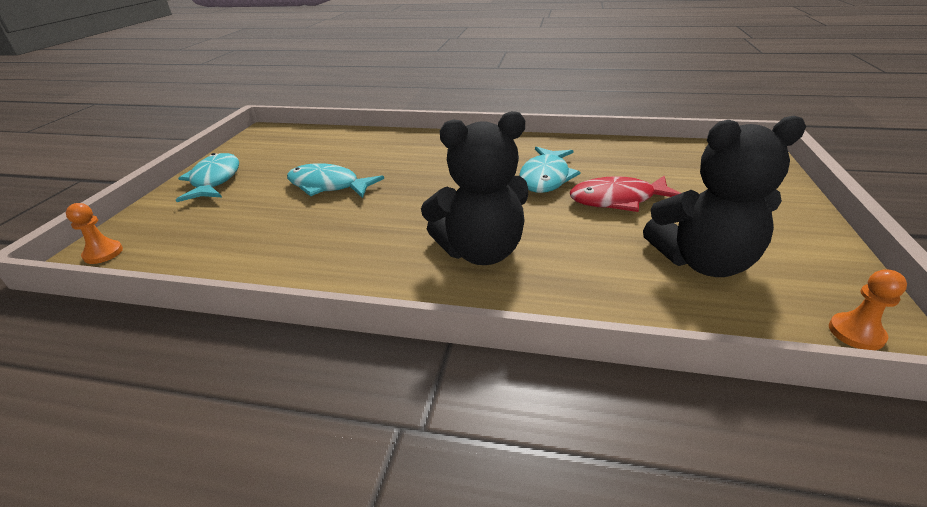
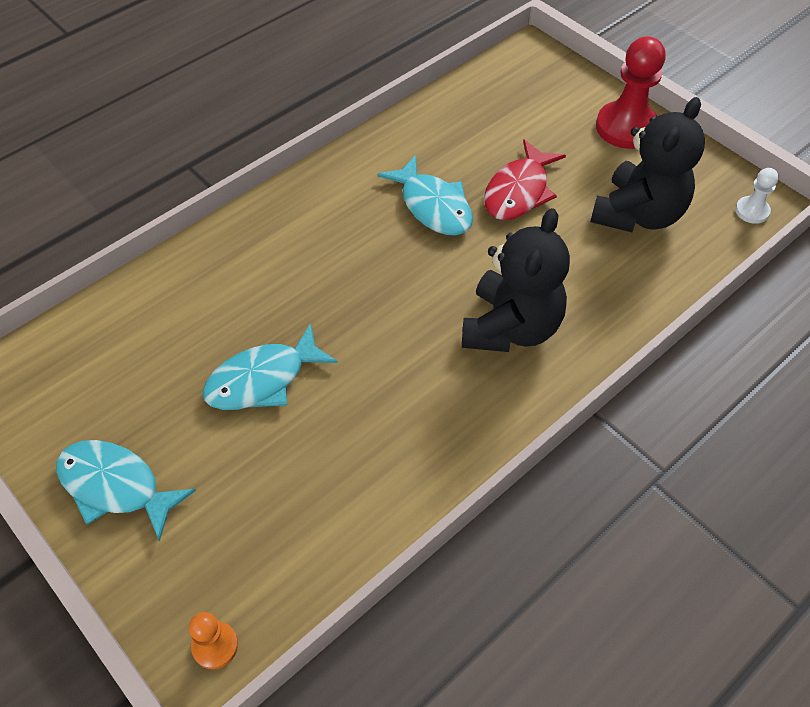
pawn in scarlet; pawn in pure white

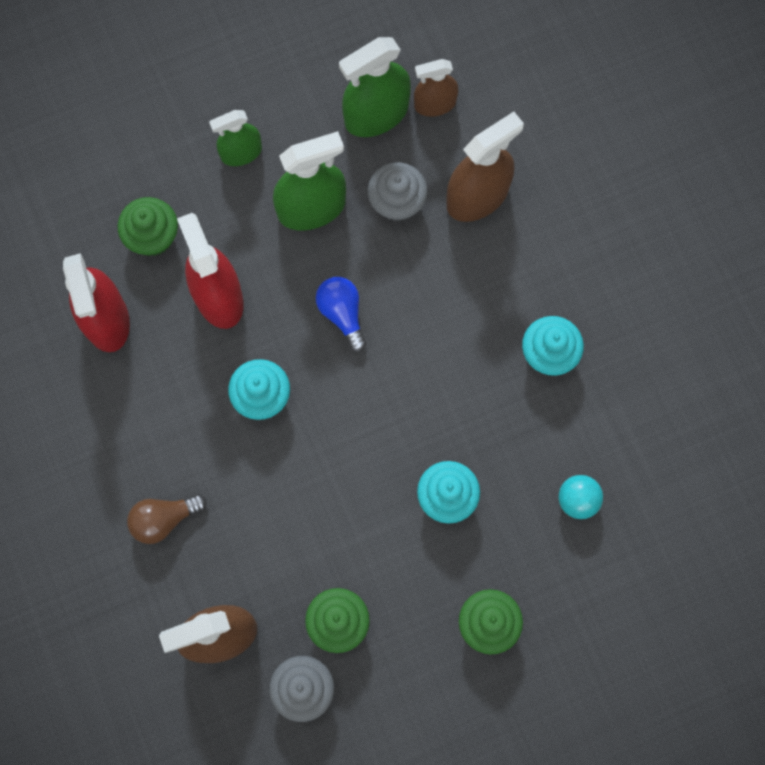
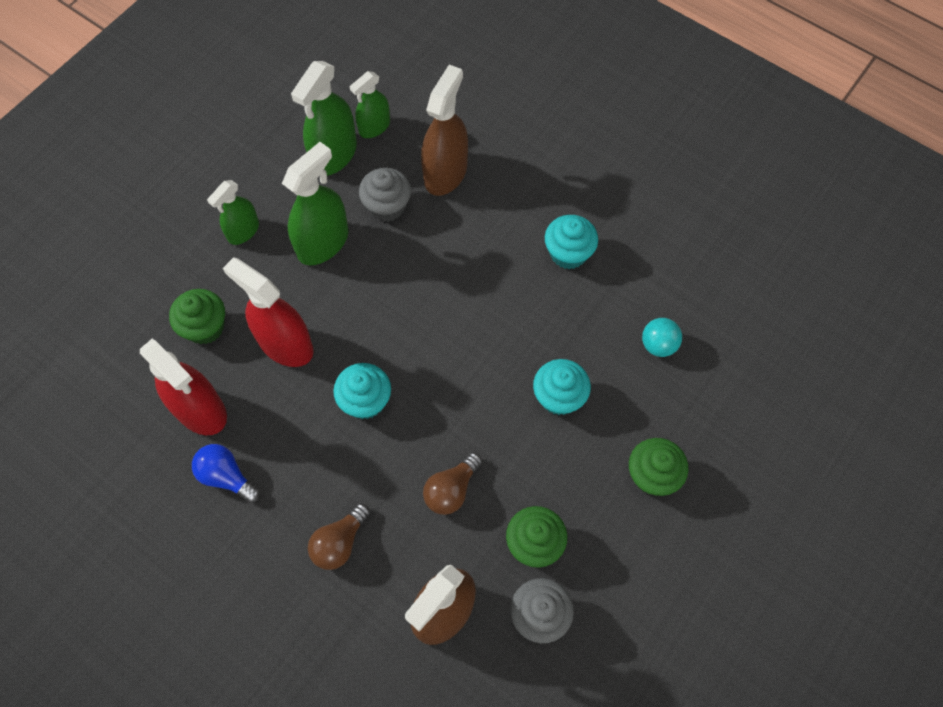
light bulb in russet (2nd from left); light bulb in cobalt; spray cleaner in green (4th from left)

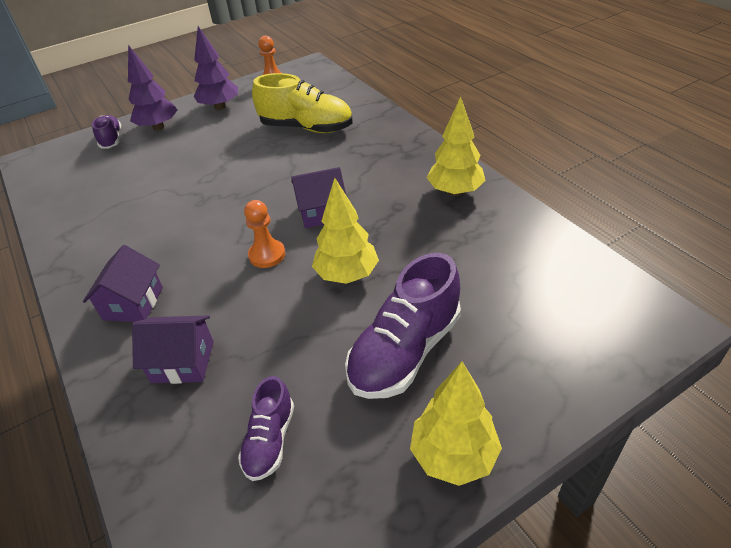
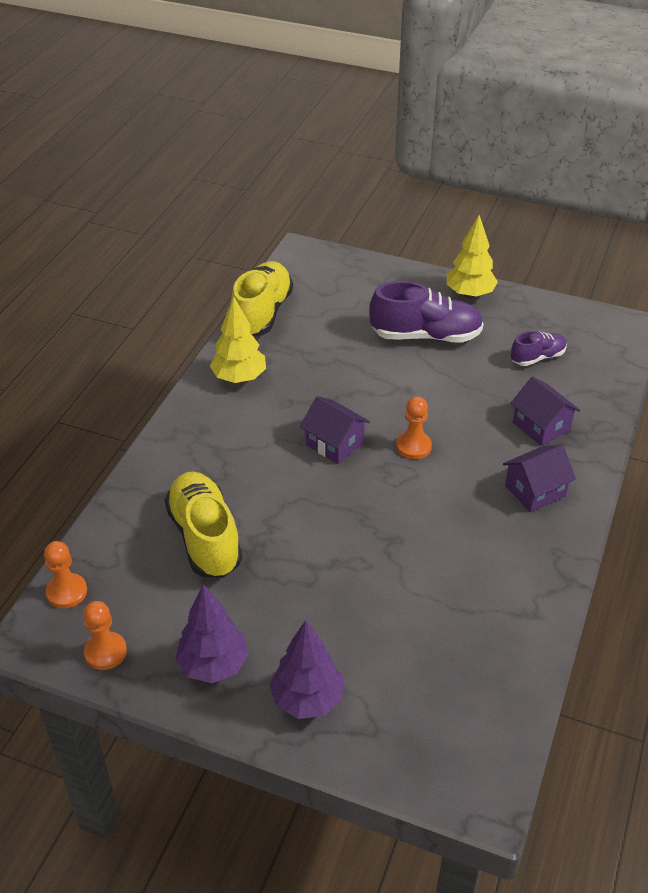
sneaker in violet (1st from left in the first image); toy tree in golden (1st from left in the first image); pawn in orange-coloured (1st from left); sneaker in golden (2nd from left)

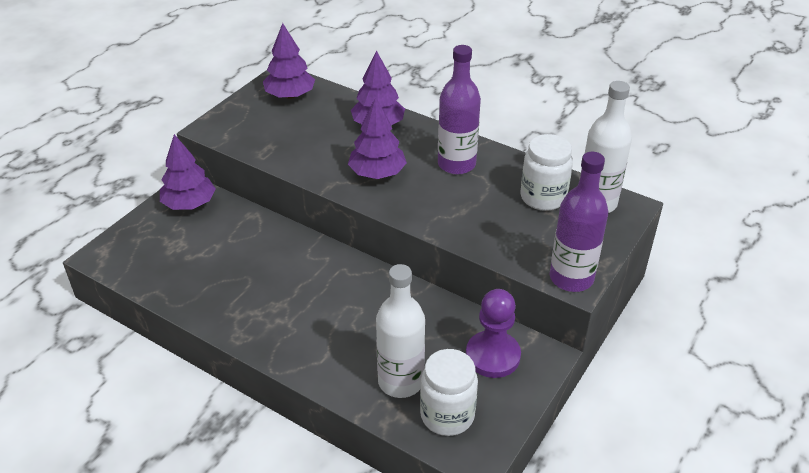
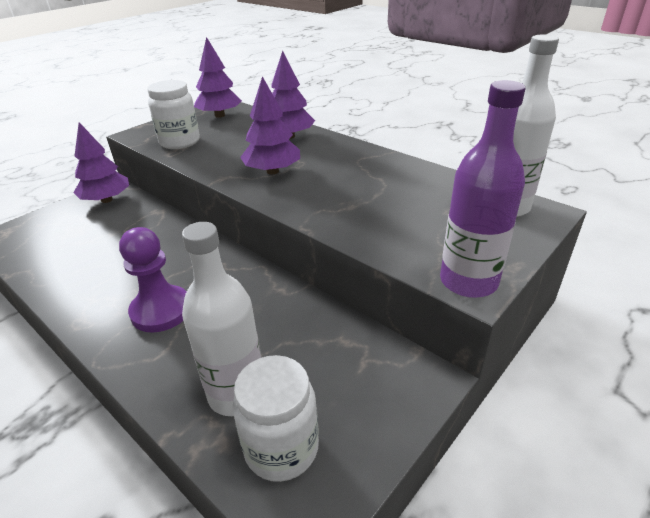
flask in violet (1st from left in the first image); pawn in violet; jam jar in pure white (1st from left)

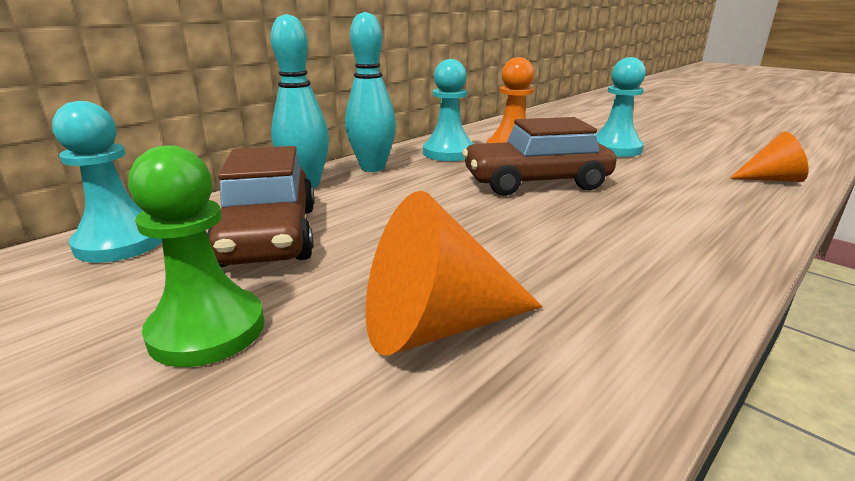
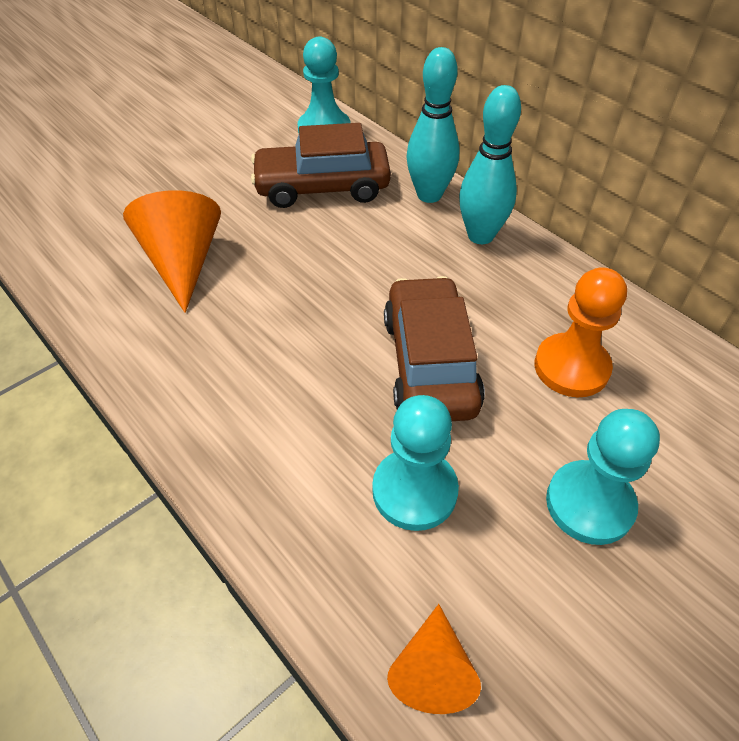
pawn in green; pawn in turquoise (2nd from left)

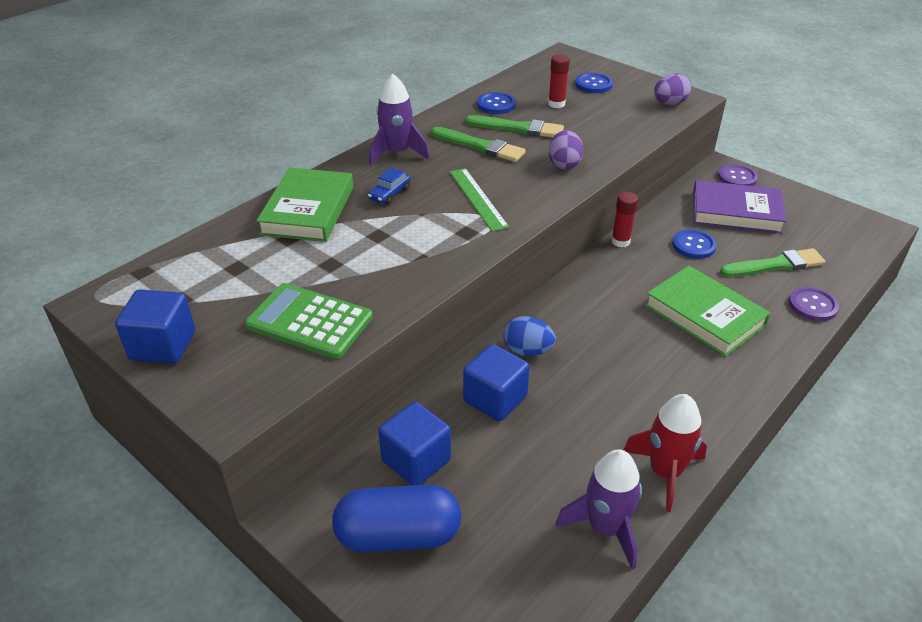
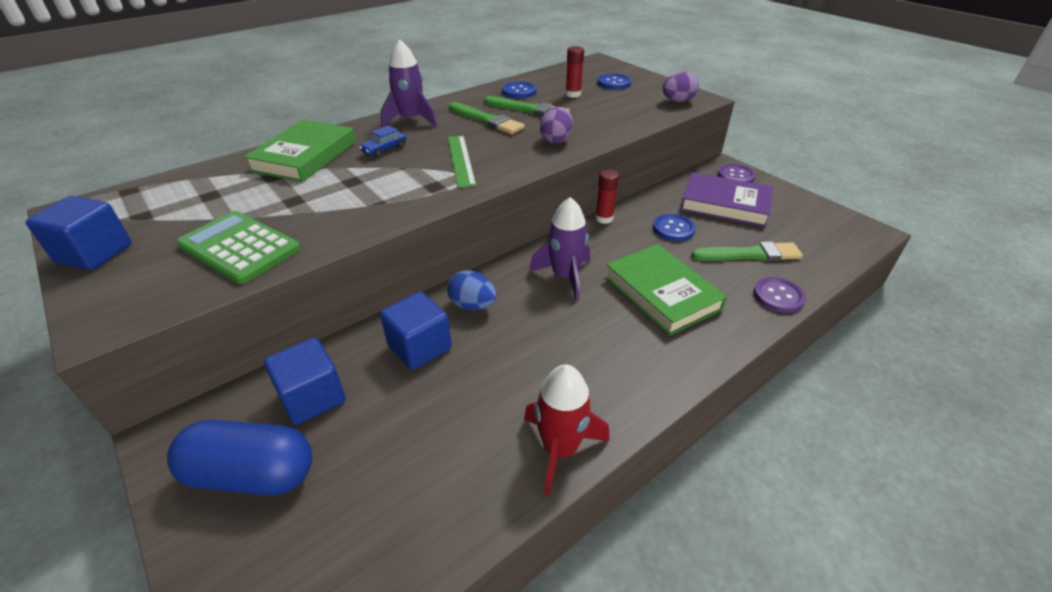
spaceship in violet (2nd from left)

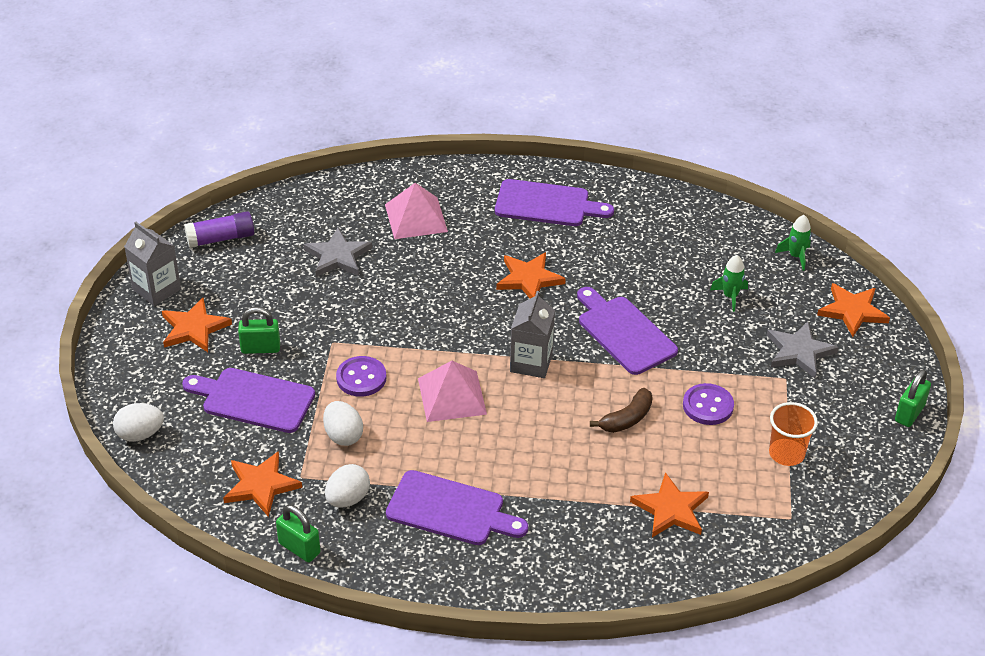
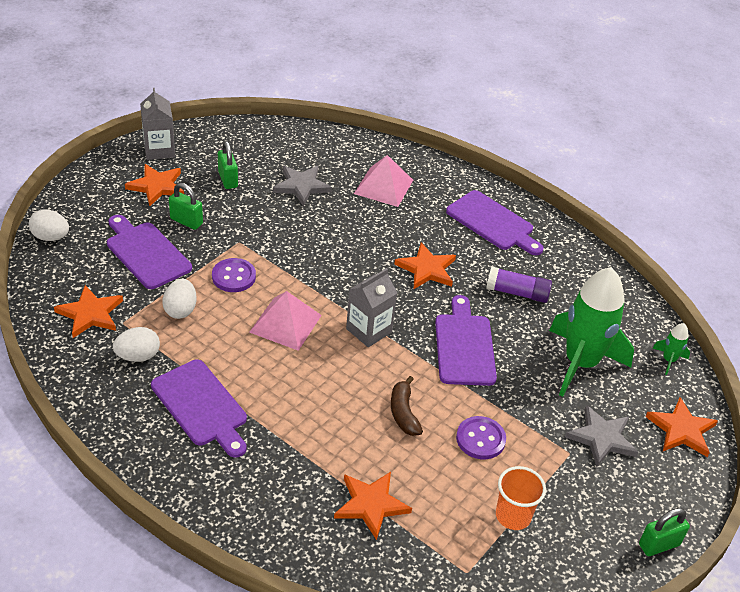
glue stick in violet; padlock in green (2nd from left); toy banana in russet; spaceship in green (1st from left)

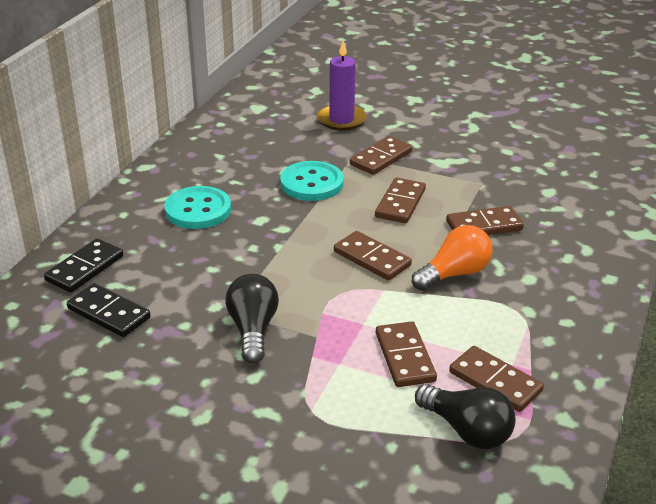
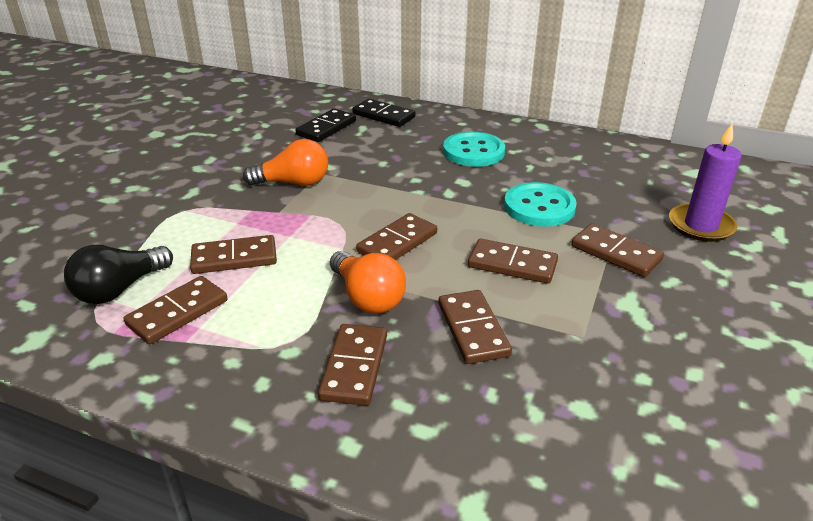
domino piece in russet (3rd from left); light bulb in orange-coloured (1st from left)

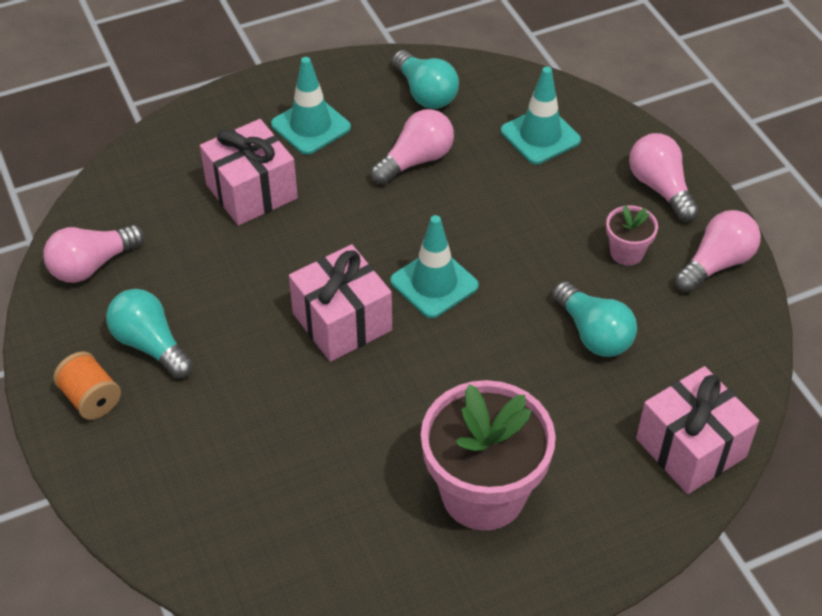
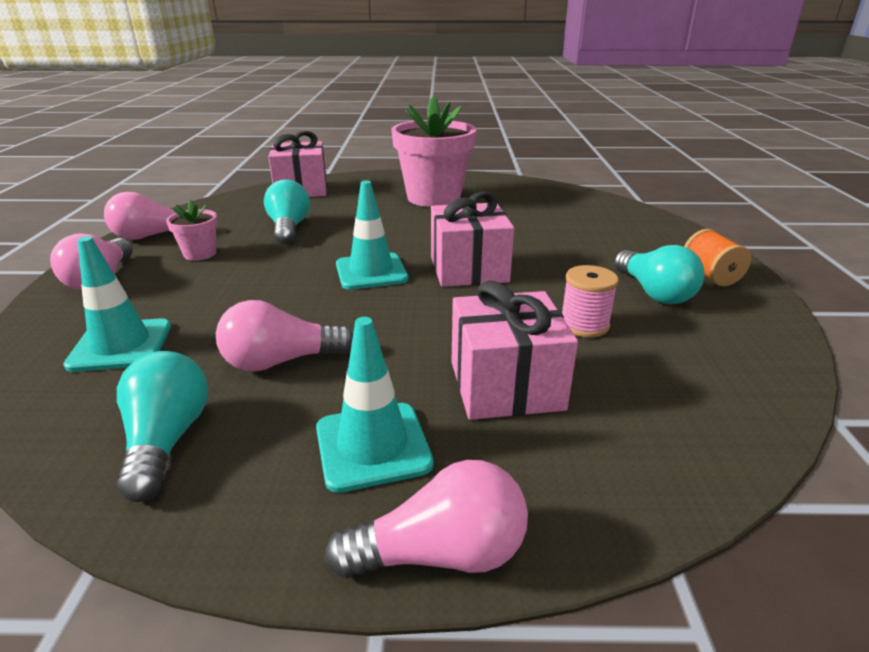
spool in rosy; light bulb in rosy (4th from left)

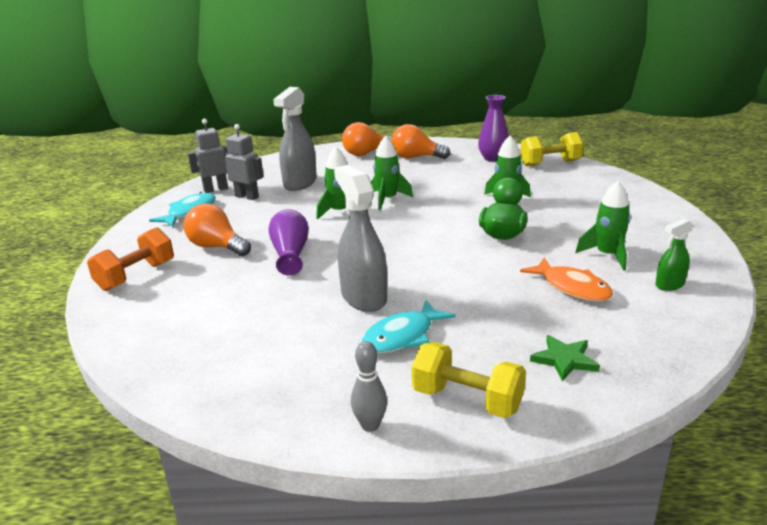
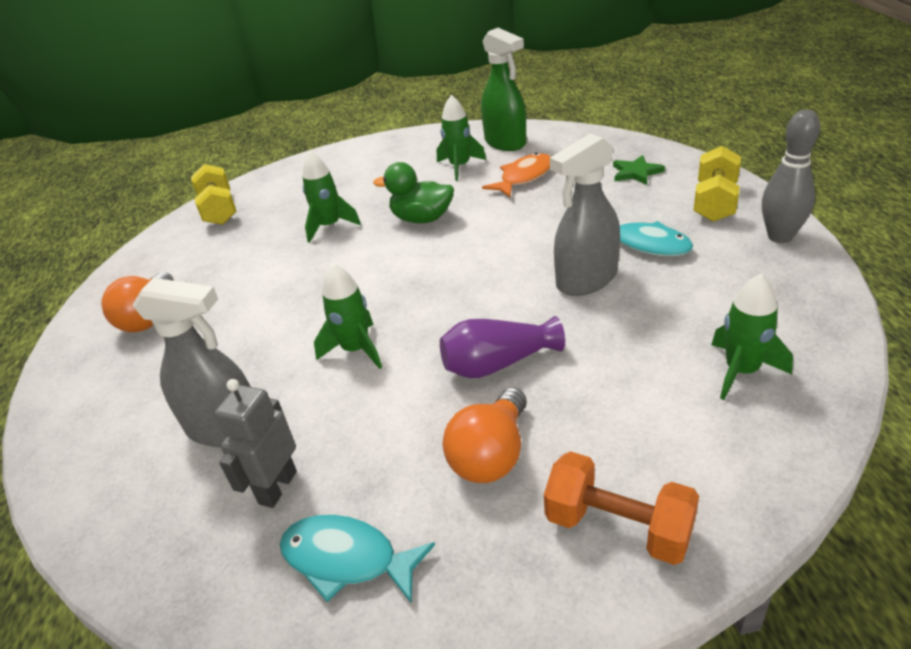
toy robot in grey (1st from left in the first image); light bulb in orange-coloured (2nd from left in the first image); tall vase in violet (2nd from left in the first image); spaceship in green (4th from left); bowling pin in grey; spray cleaner in green

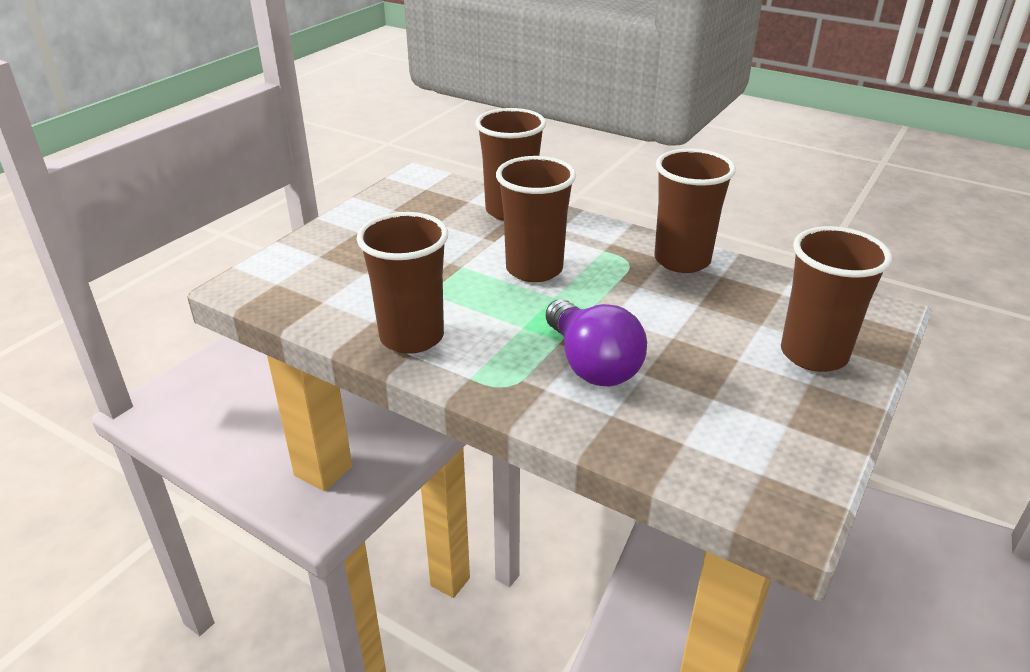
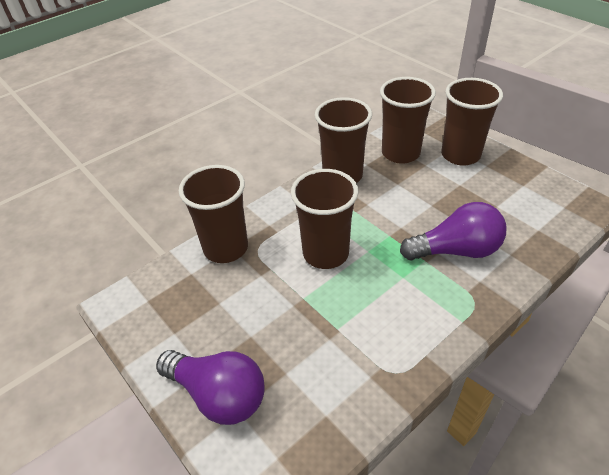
light bulb in violet (1st from left); beaker in russet (4th from left)

